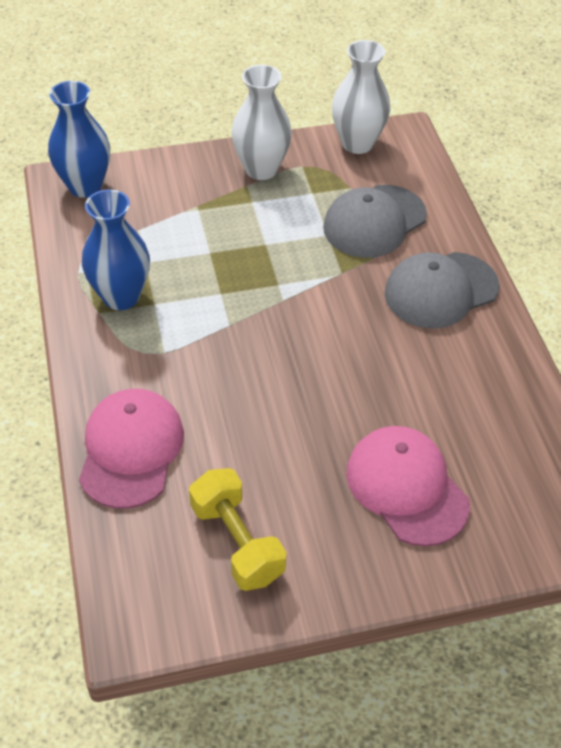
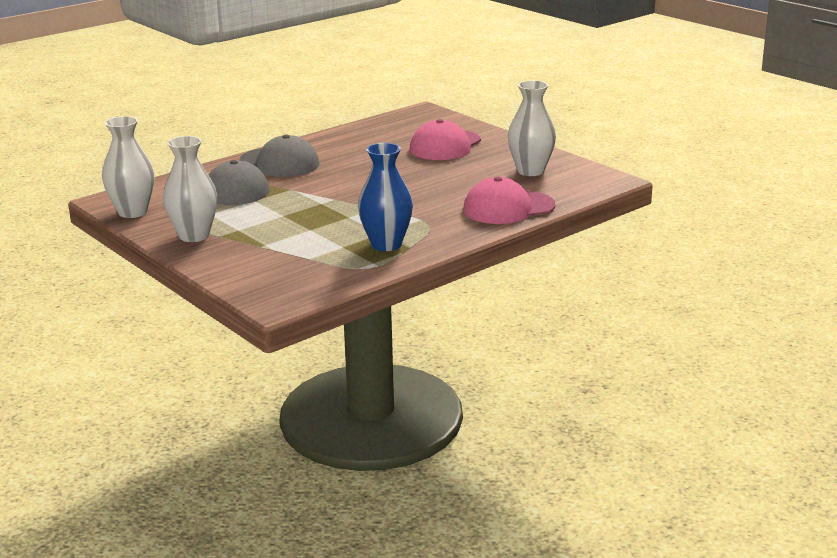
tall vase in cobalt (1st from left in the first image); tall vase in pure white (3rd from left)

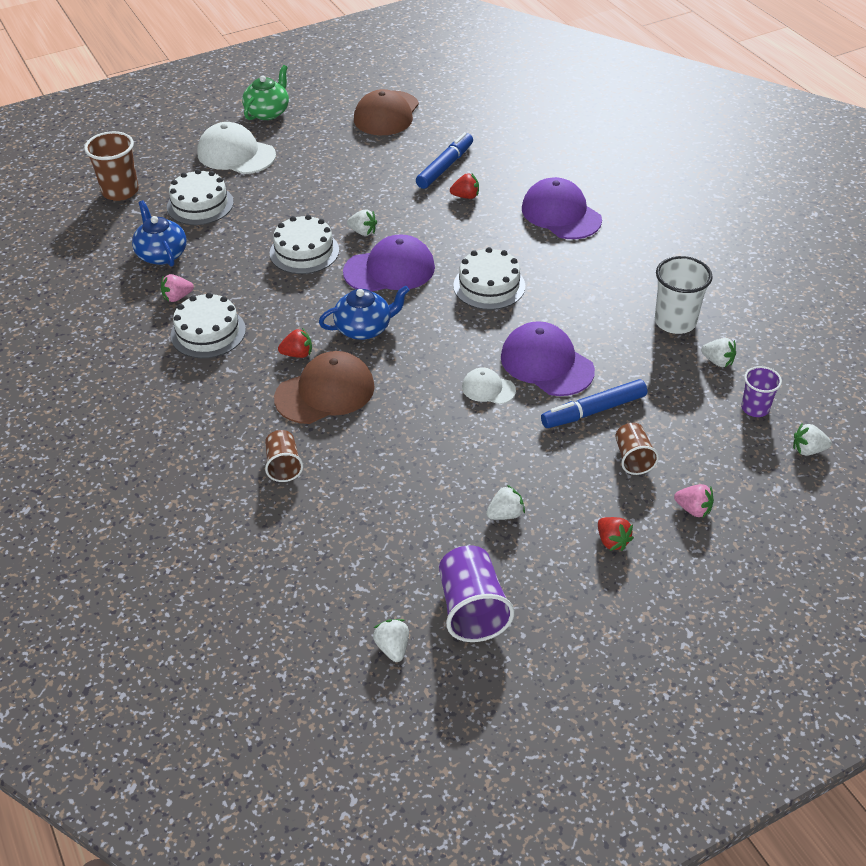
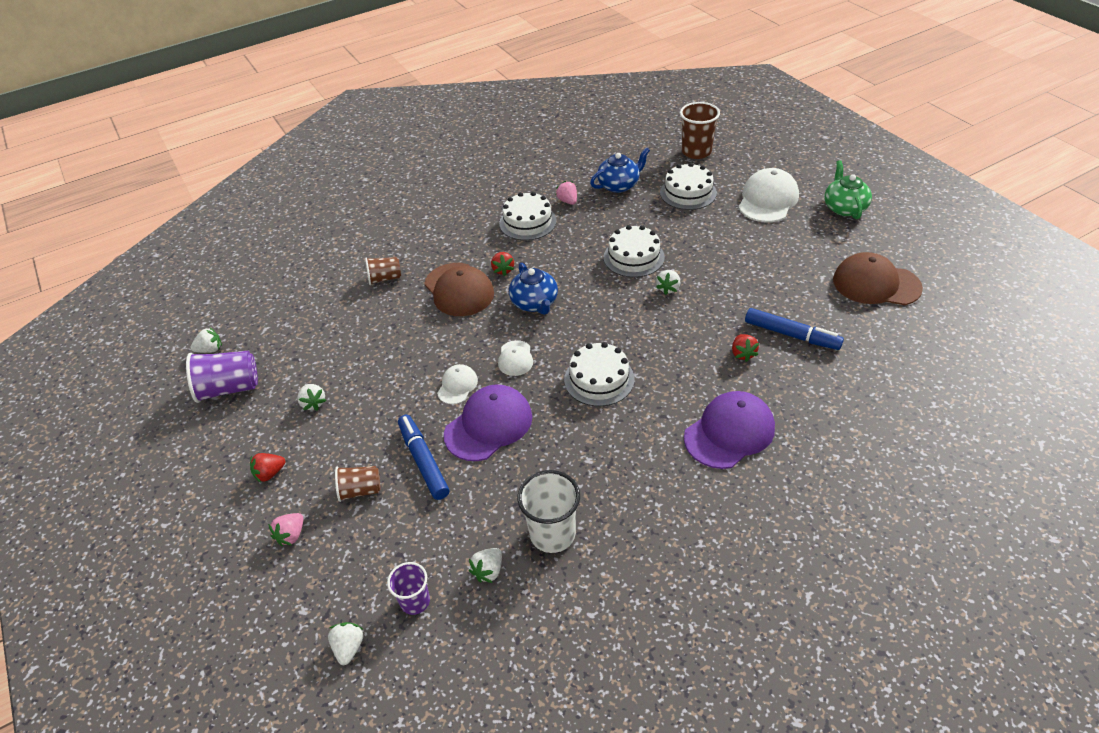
peaked cap in violet (1st from left in the first image); peaked cap in pure white (2nd from left); china teapot in green

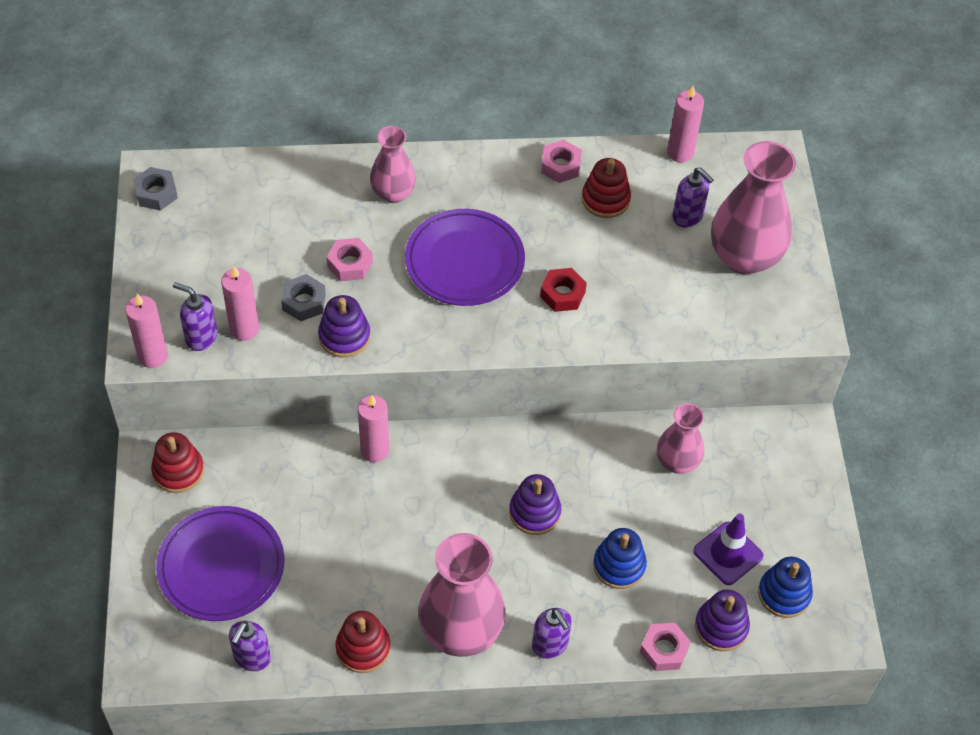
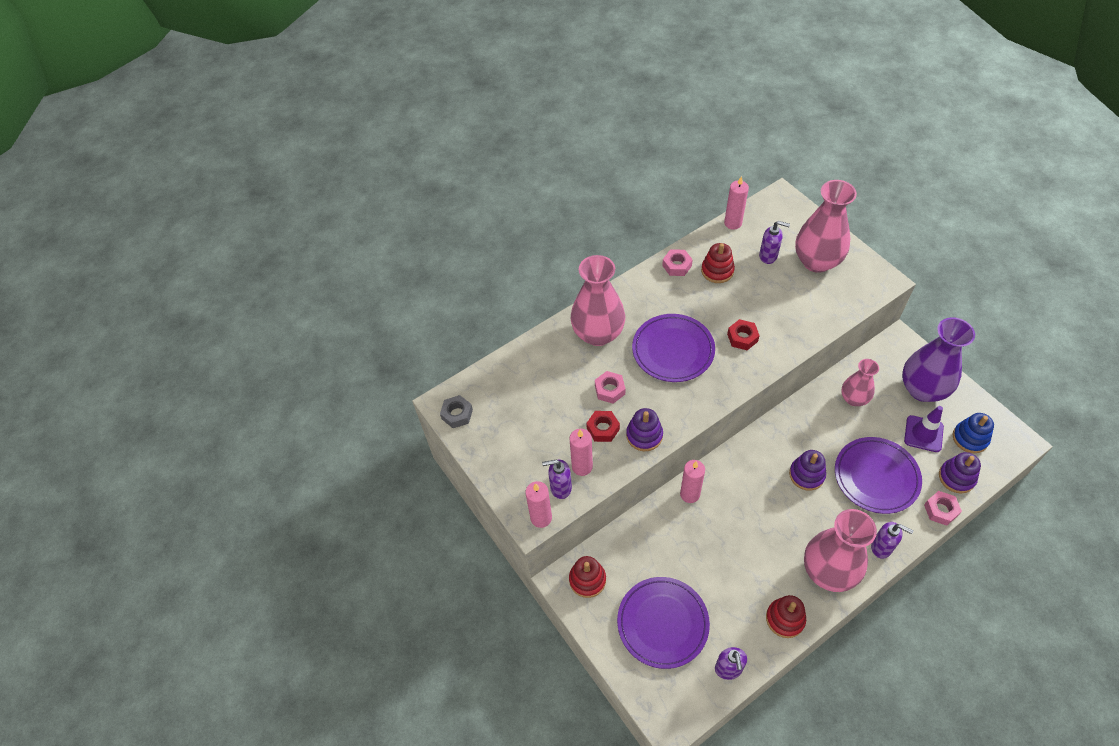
tall vase in violet; plate in violet (3rd from left); hexagon nut in scarlet (1st from left); tall vase in rosy (1st from left)

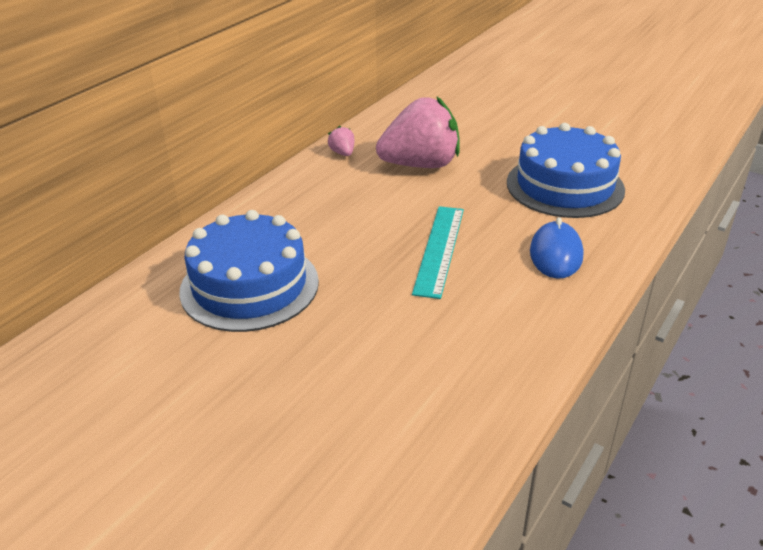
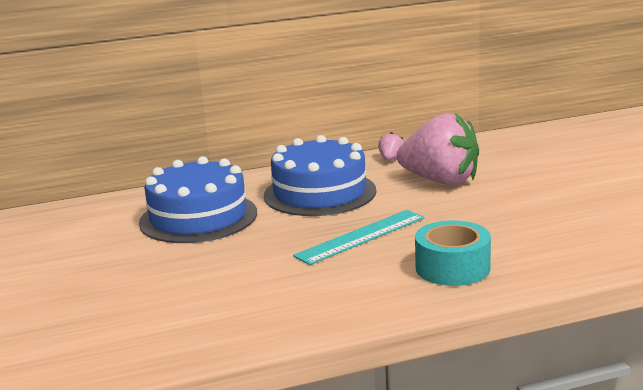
gateau in cobalt (2nd from left); tape in turquoise

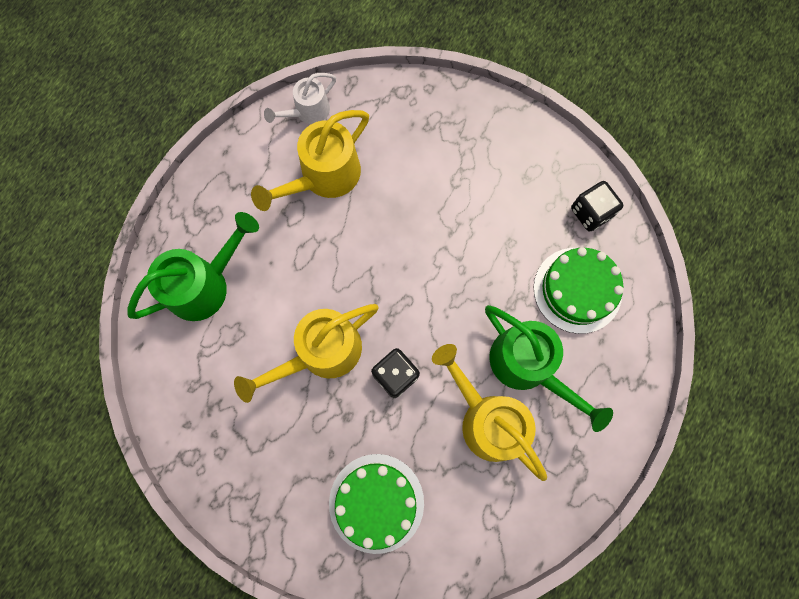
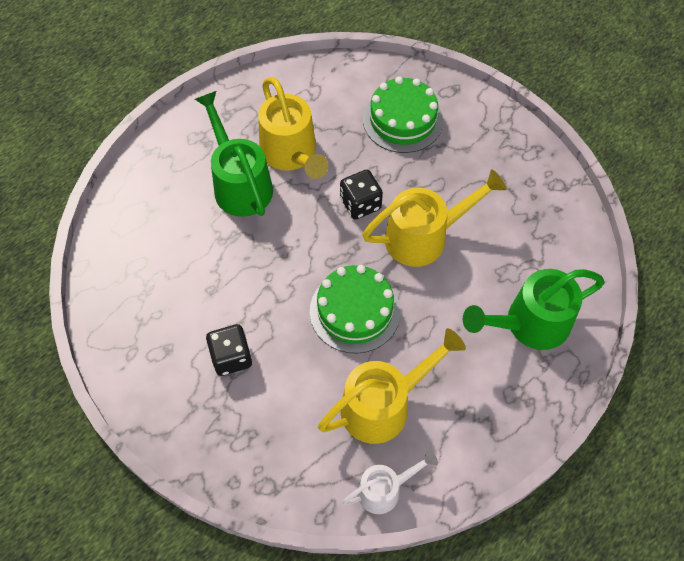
gateau in green (1st from left); die in black (1st from left)

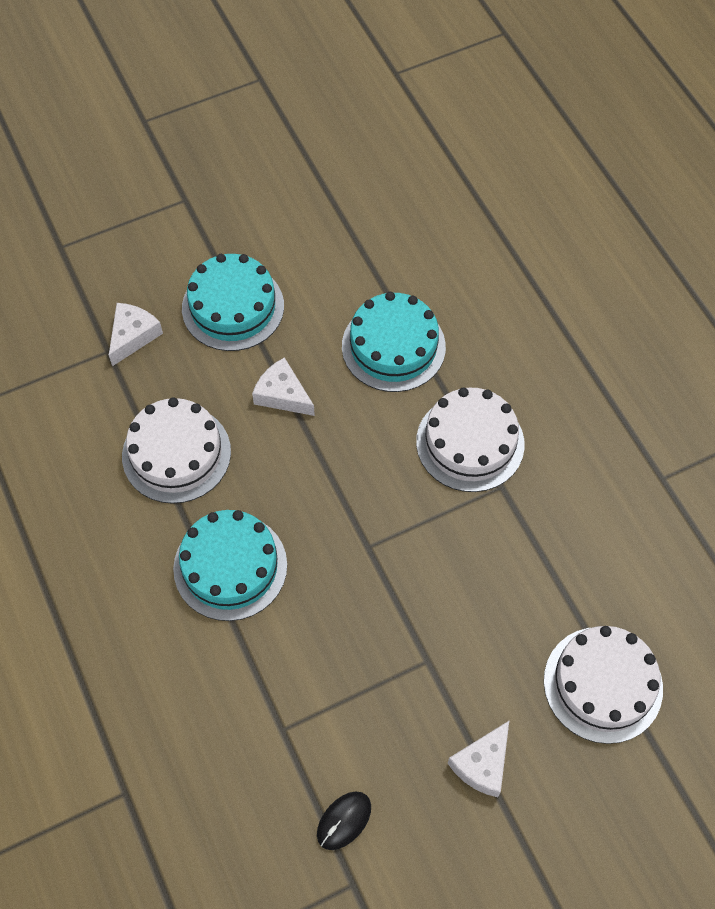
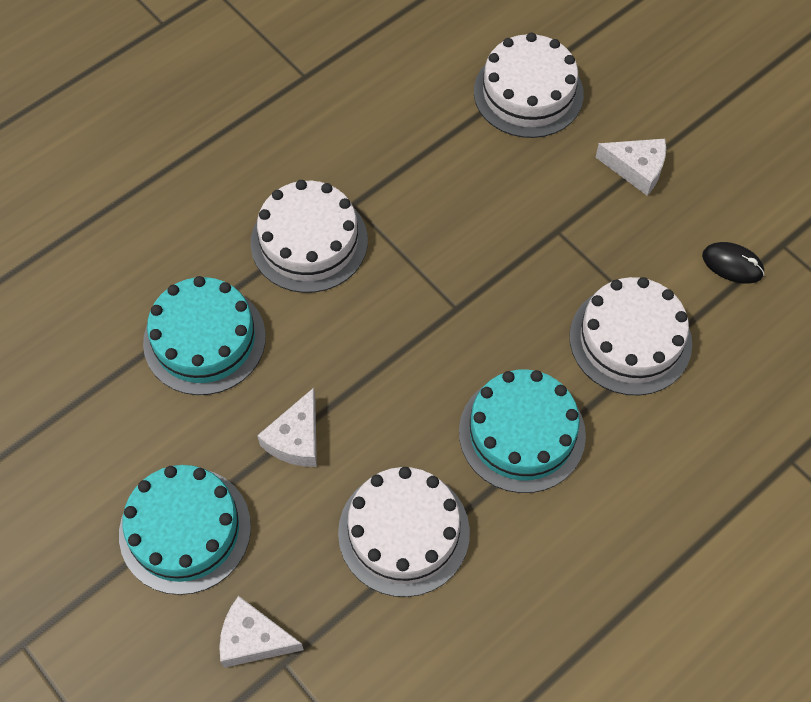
gateau in pure white (4th from left)

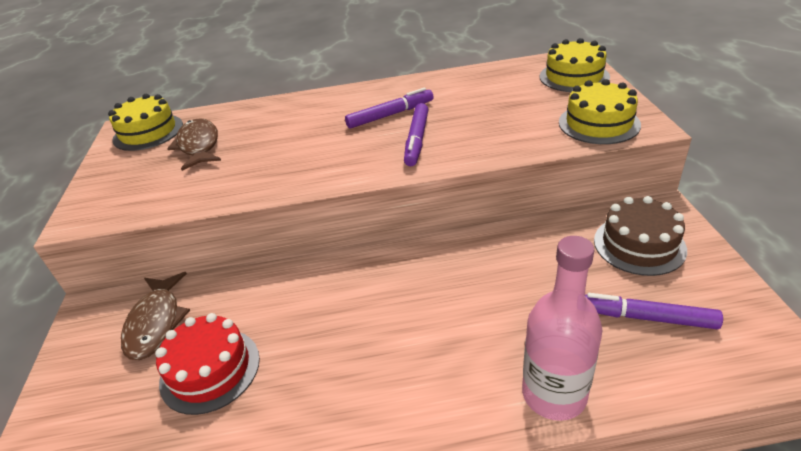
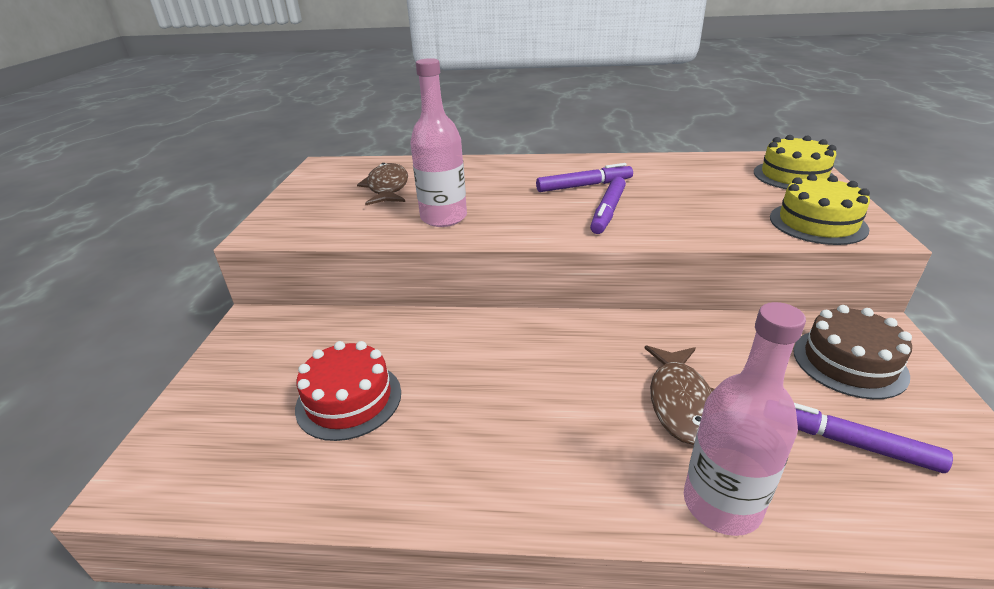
gateau in golden (1st from left in the first image); flask in rosy (1st from left); toy fish in russet (2nd from left)

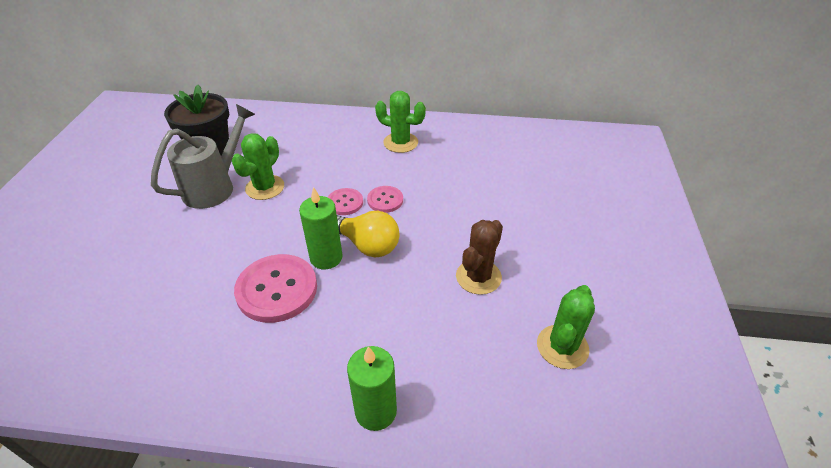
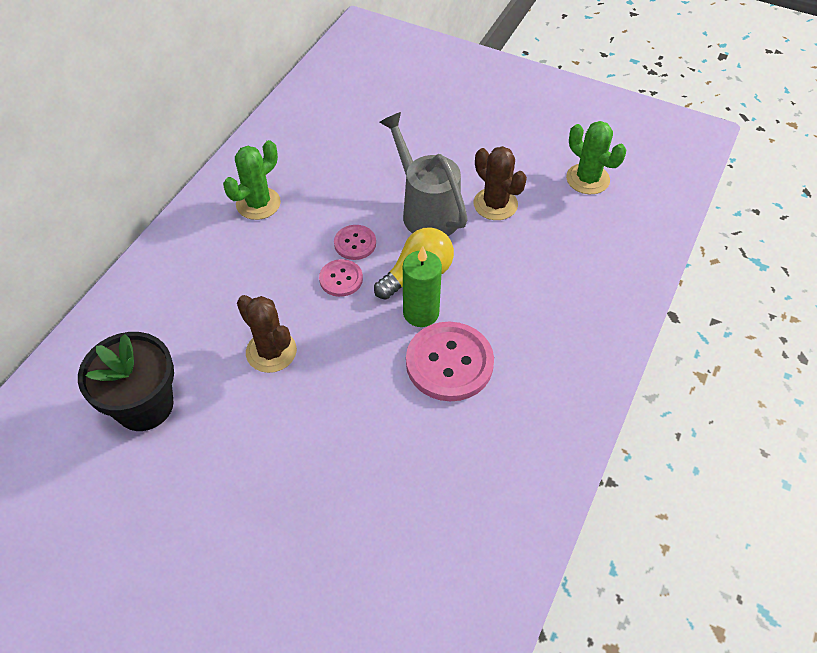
pillar candle in green (2nd from left in the first image); sprinkling can in grey; cactus in russet (1st from left)

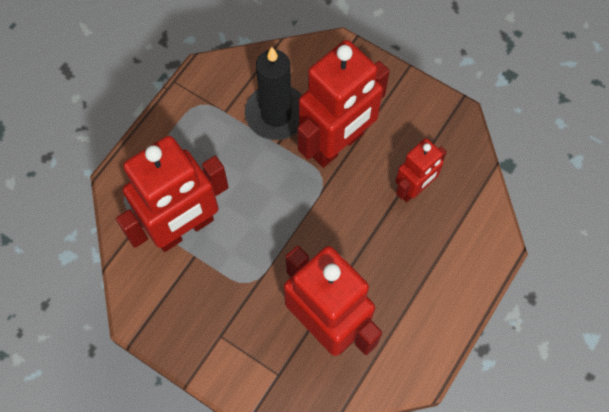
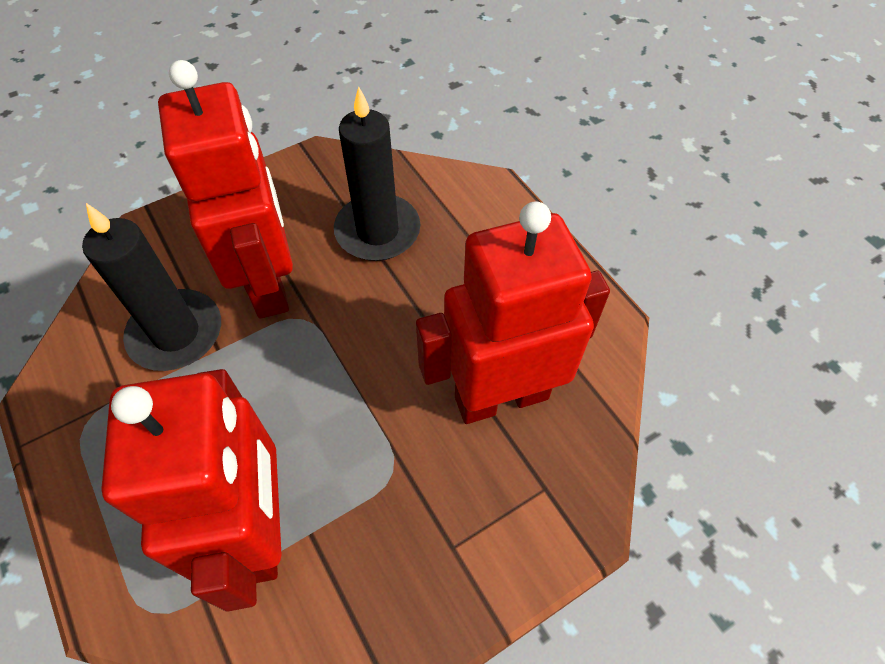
pillar candle in black (2nd from left)

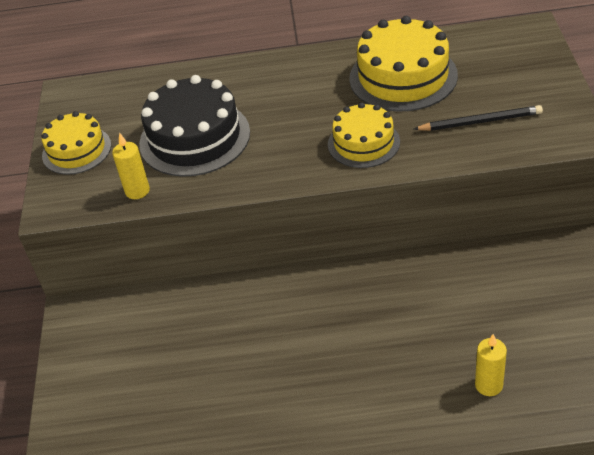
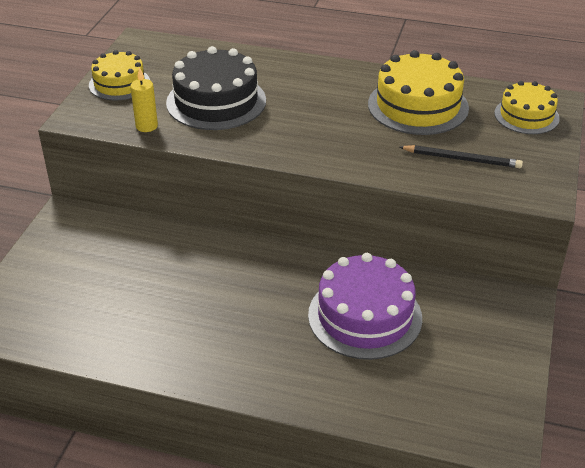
pillar candle in golden (2nd from left in the first image); gateau in violet; gateau in golden (3rd from left)

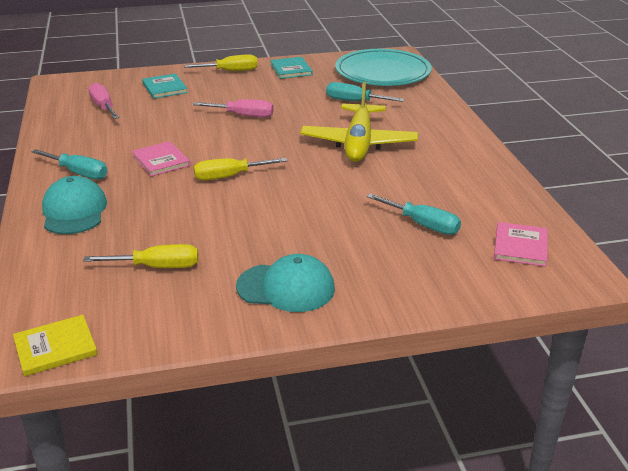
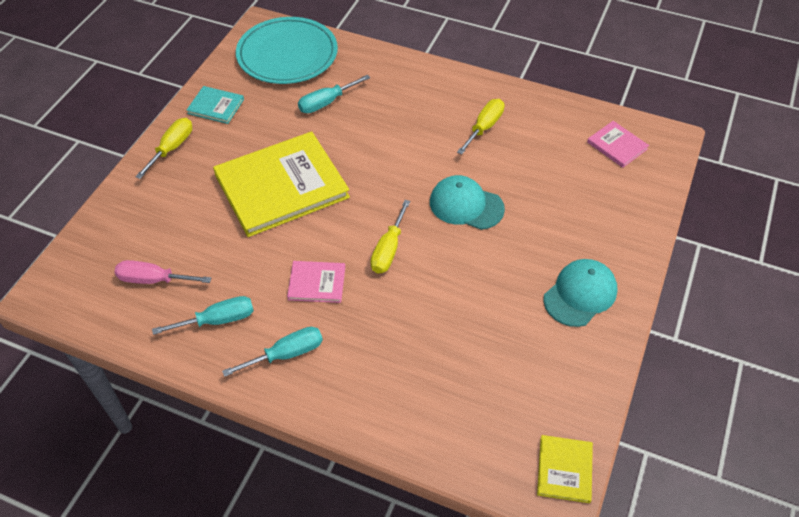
hardback in turquoise (1st from left in the first image); toy plane in golden; peaked cap in turquoise (1st from left); screwdriver in golden (3rd from left); screwdriver in turquoise (1st from left); hardback in golden (1st from left)

